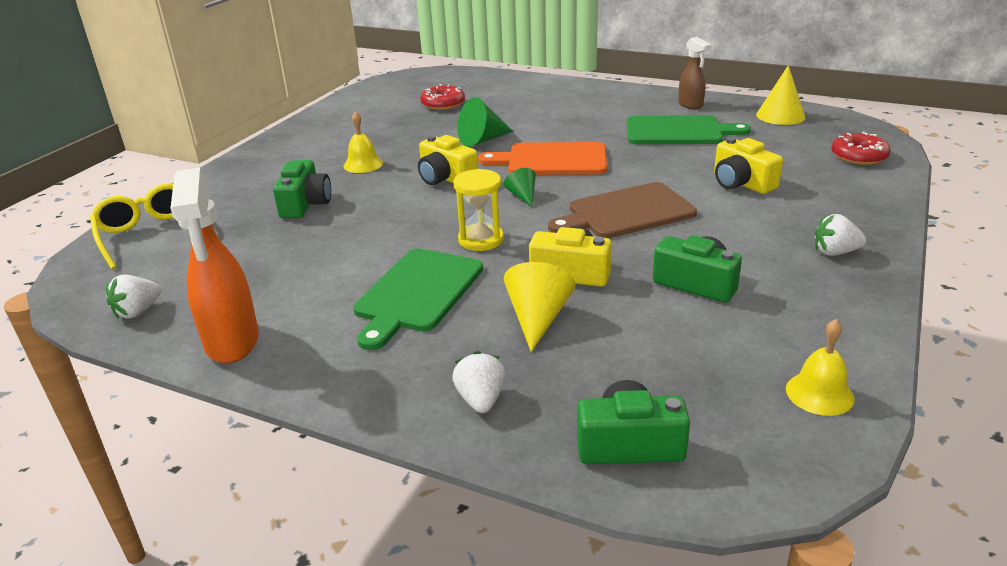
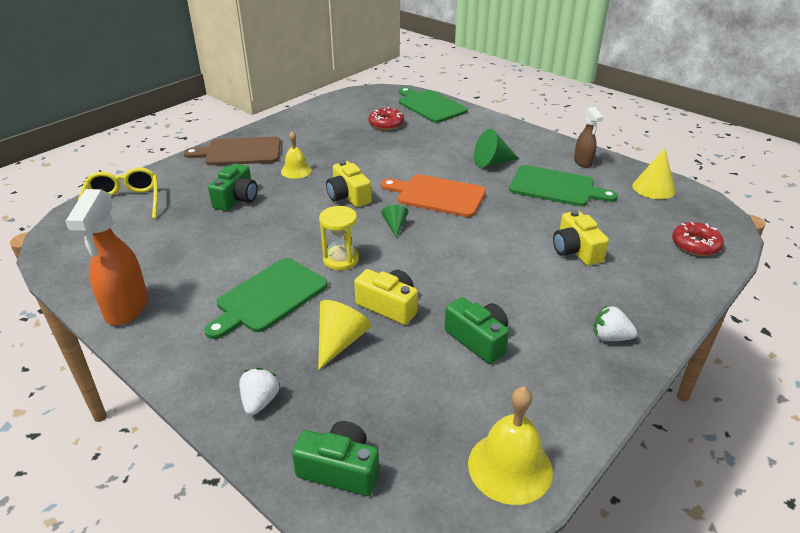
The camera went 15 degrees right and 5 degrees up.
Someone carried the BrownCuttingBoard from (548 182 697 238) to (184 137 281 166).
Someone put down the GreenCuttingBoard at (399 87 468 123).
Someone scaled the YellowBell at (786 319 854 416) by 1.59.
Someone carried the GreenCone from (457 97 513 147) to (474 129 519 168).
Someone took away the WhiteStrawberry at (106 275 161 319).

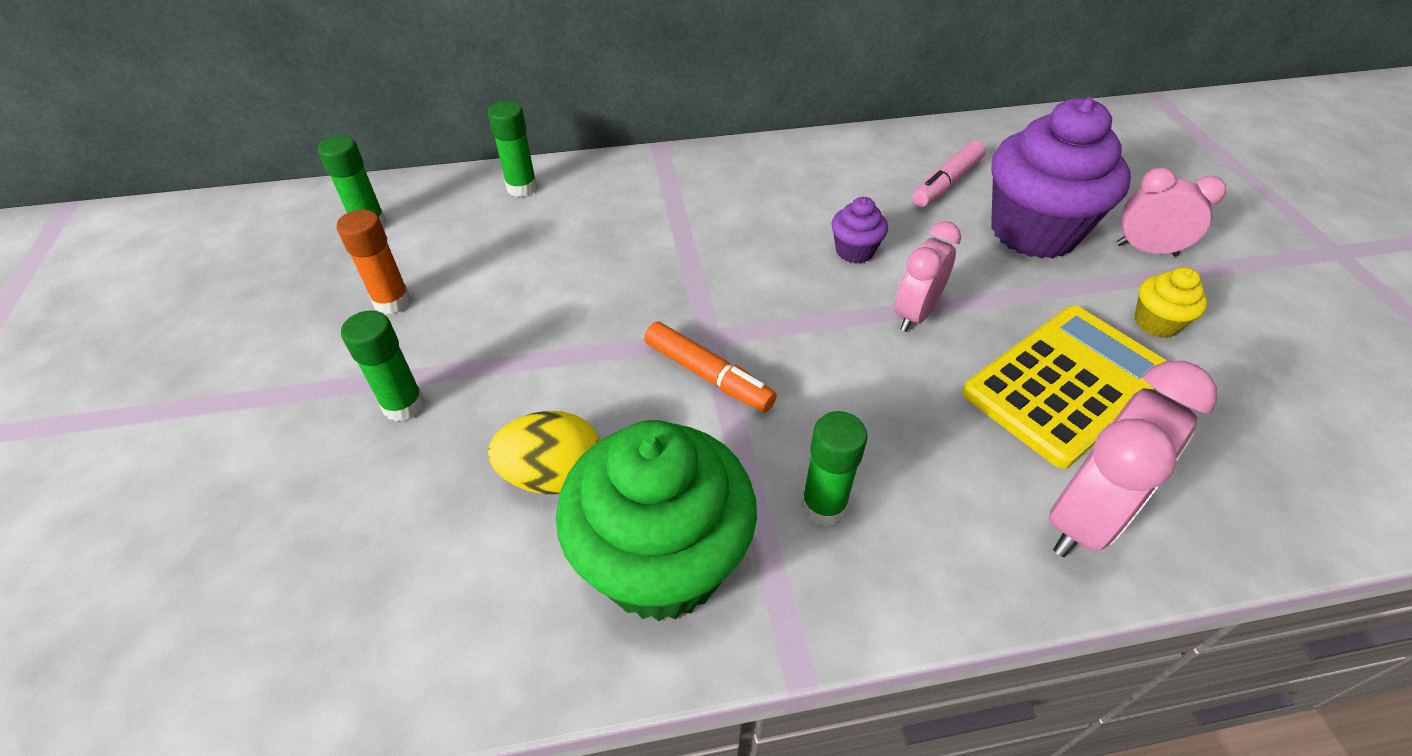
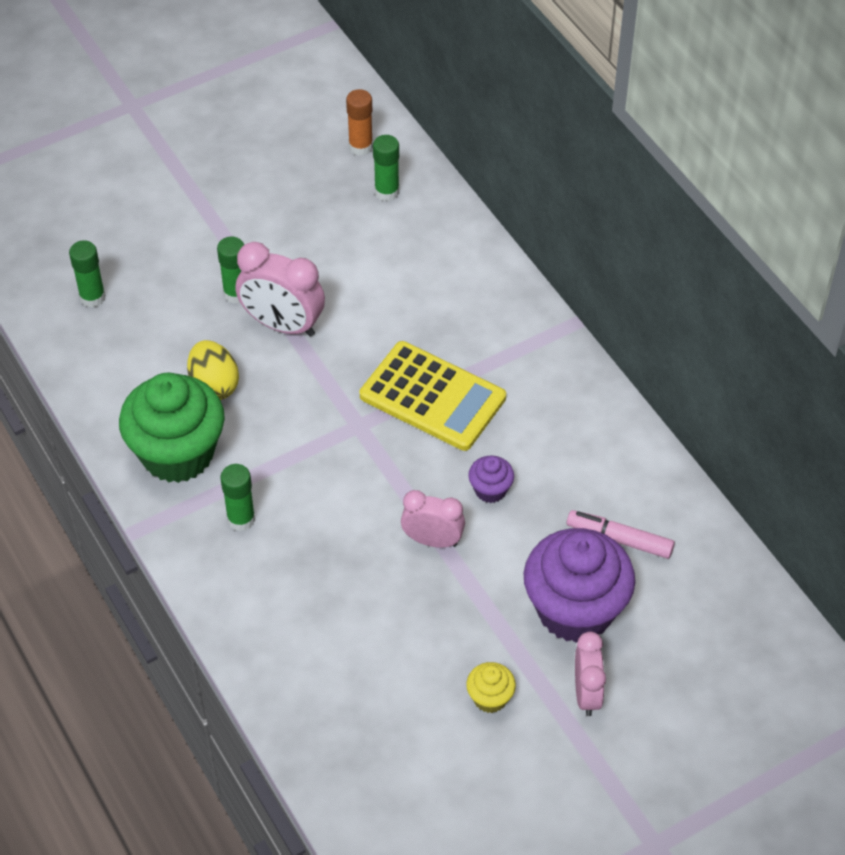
The camera went 70 degrees right and 5 degrees up.
Someone carried the GreenGlueStick from (488 101 538 197) to (69 241 106 307).
Someone carried the PinkClock from (1049 361 1218 557) to (236 242 325 337).
Someone carried the OrangeGlueStick from (337 210 411 315) to (346 89 373 156).
Someone carried the YellowCalculator from (962 306 1167 469) to (360 341 506 451).
Someone took away the OrangeMarker at (644 322 777 412).

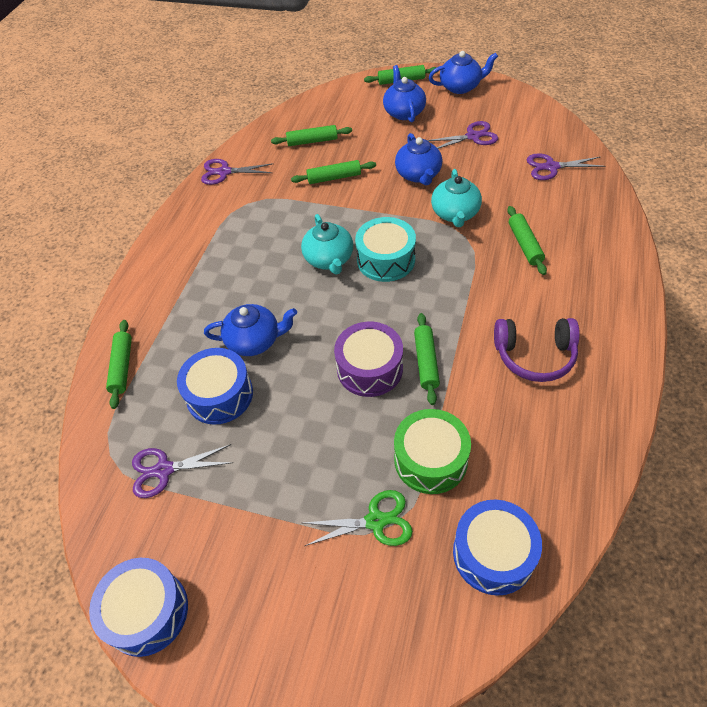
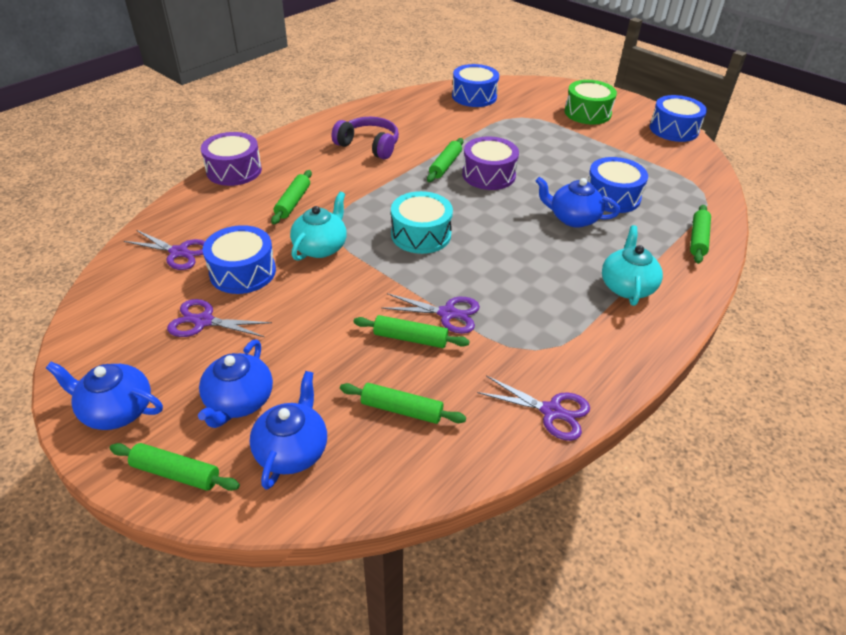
The camera went 160 degrees left and 10 degrees down.
Someone put down the PurpleDrum at (201 132 262 186).
Someone put down the BlueDrum at (203 225 276 294).
Someone carried the BlueTeapot from (395 133 442 185) to (250 371 327 490).
Someone carried the PurpleScissors from (132 444 233 498) to (381 293 480 334).
Someone carried the GreenDrum from (394 409 471 494) to (564 80 617 125).
Someone carried the TurquoiseTeapot from (301 214 353 275) to (602 225 663 306).
Someone took away the GreenScissors at (303 490 413 546).

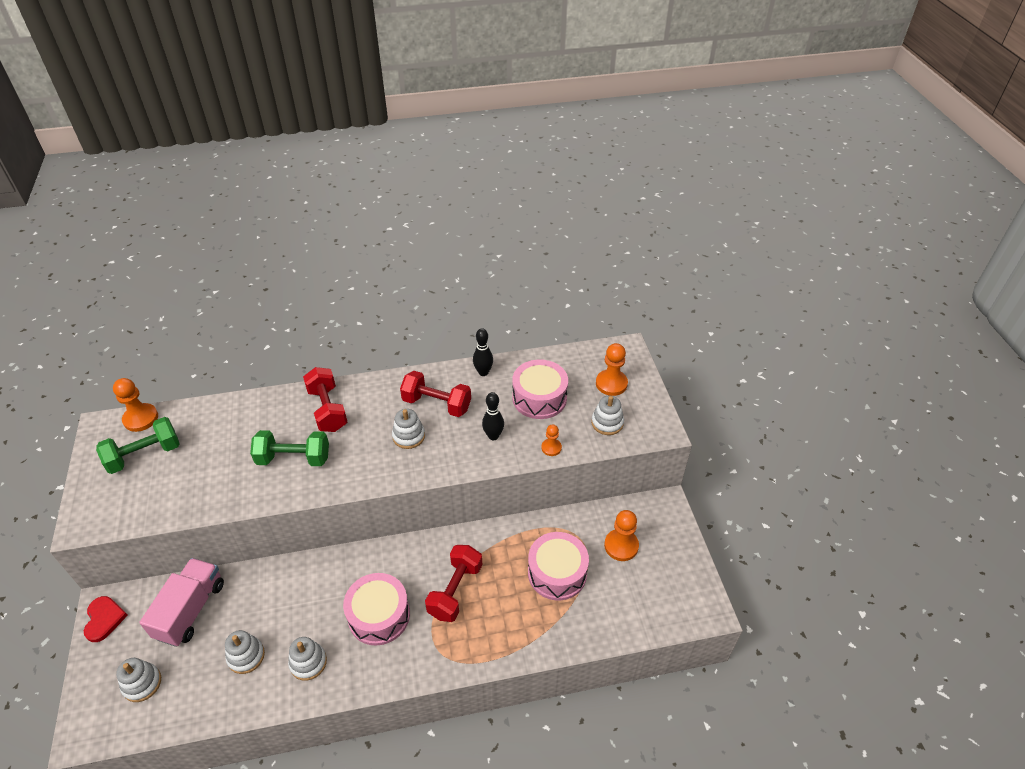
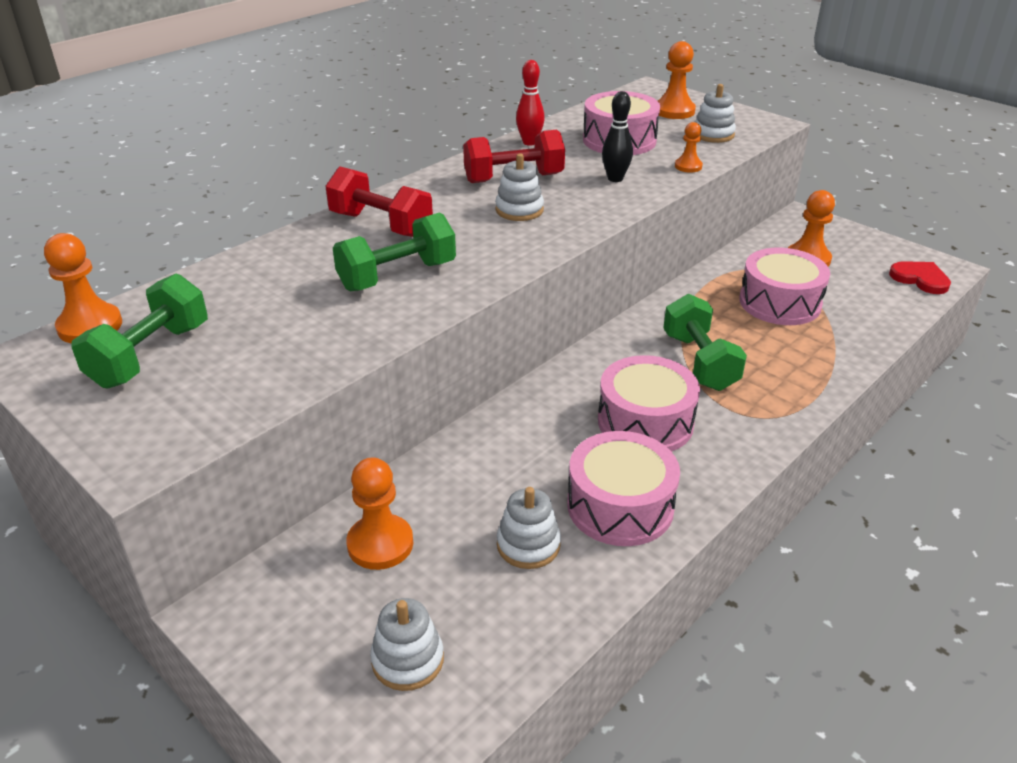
The camera went 35 degrees left and 10 degrees down.
Someone swapped the PinkTruck at (139 558 224 647) for the OrangePawn at (346 457 413 570).
Someone repainted the BlackBowlingPin at (473 328 493 376), which became the RedBowlingPin at (516 60 545 146).
Someone swapped the WhiteStackingToy at (288 637 327 681) for the PinkDrum at (567 431 680 546).
Someone repainted the RedDumbbell at (425 545 482 622), which became the GreenDumbbell at (663 294 747 391).
Someone carried the RedHeart from (84 596 128 642) to (889 261 951 294).

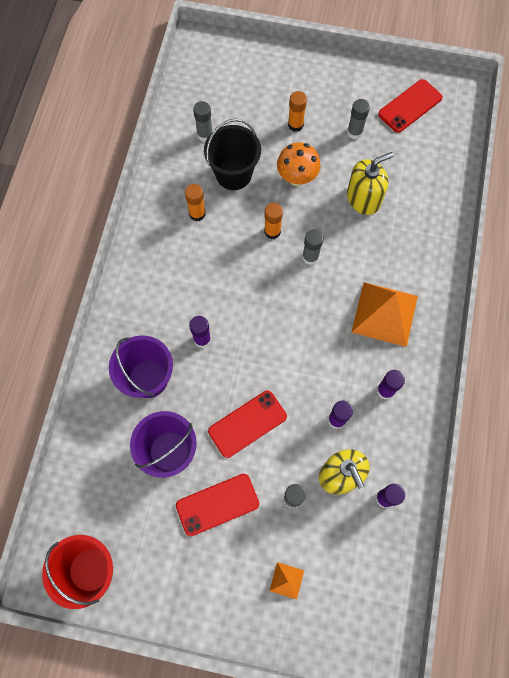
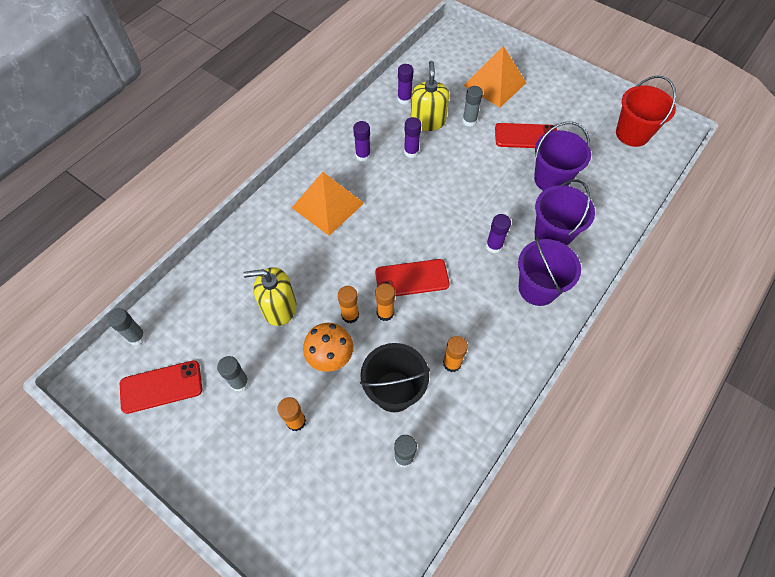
The camera went 155 degrees left and 10 degrees down.
Someone carried the GreyGlueStick from (302 229 324 265) to (107 308 146 345).
Someone put down the OrangeGlueStick at (338 286 359 323).
Someone carried the RedPhone from (208 390 287 458) to (375 259 450 296).
Someone scaled the OrangePyramid at (269 562 304 599) by 2.23.
Someone put down the PurpleBucket at (518 237 581 306).

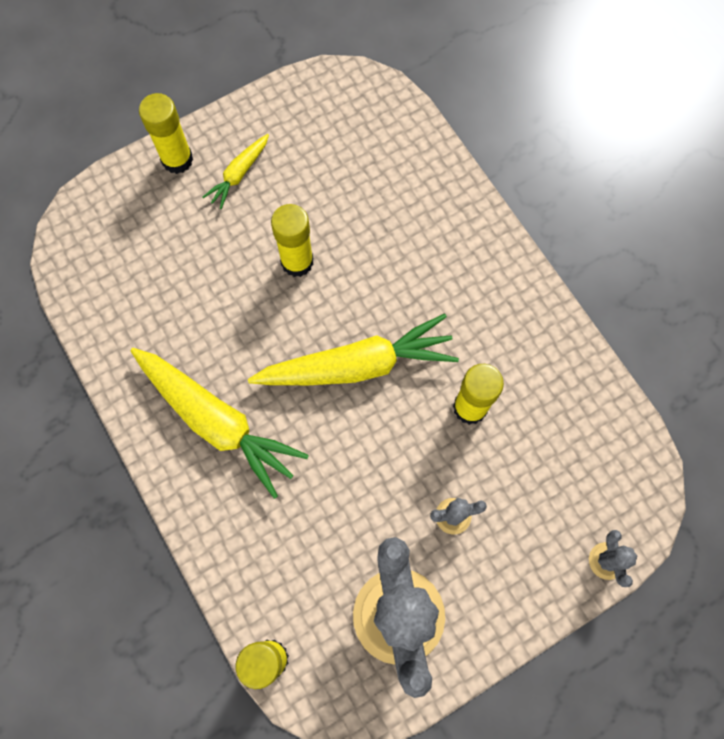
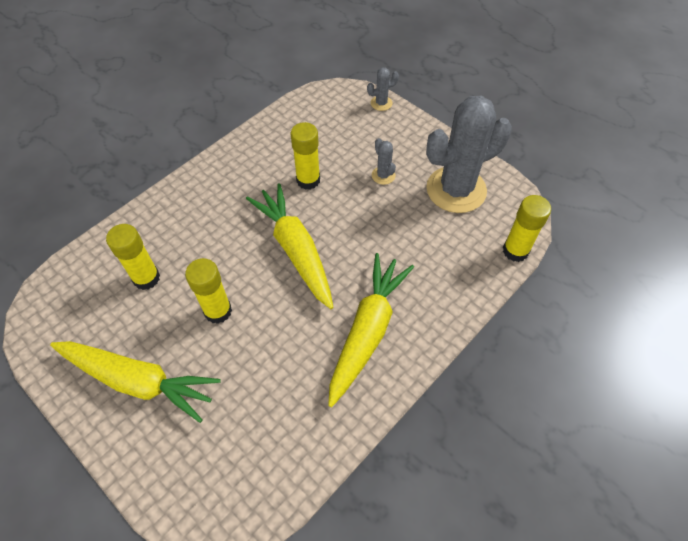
The camera went 105 degrees left and 15 degrees down.
Someone scaled the YellowCarrot at (203 134 269 209) by 2.04.
Someone carried the YellowGlueStick from (139 93 193 174) to (106 224 160 290).

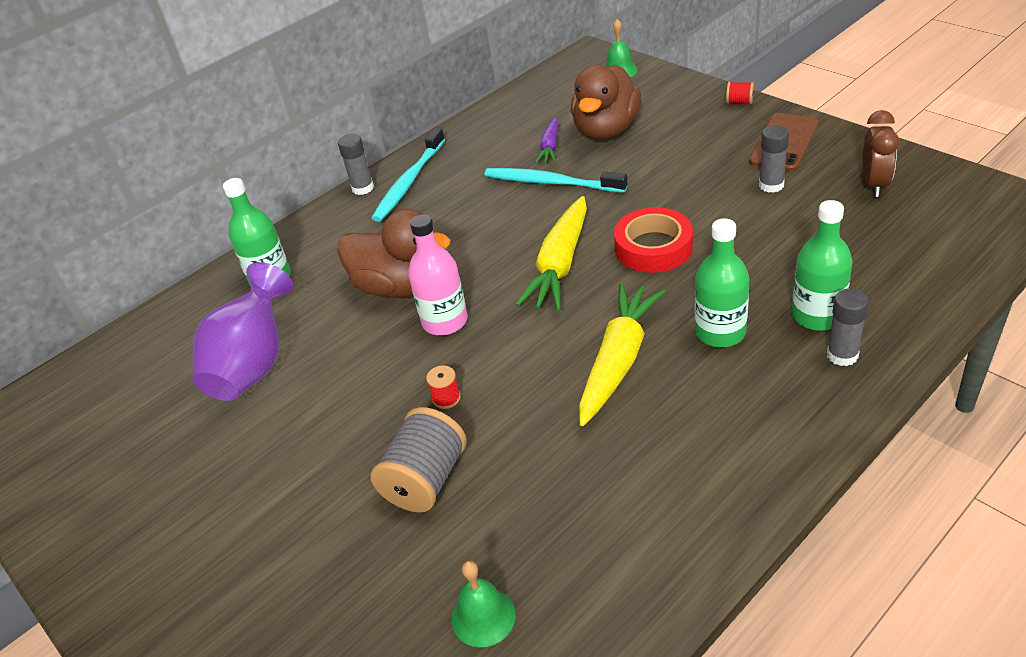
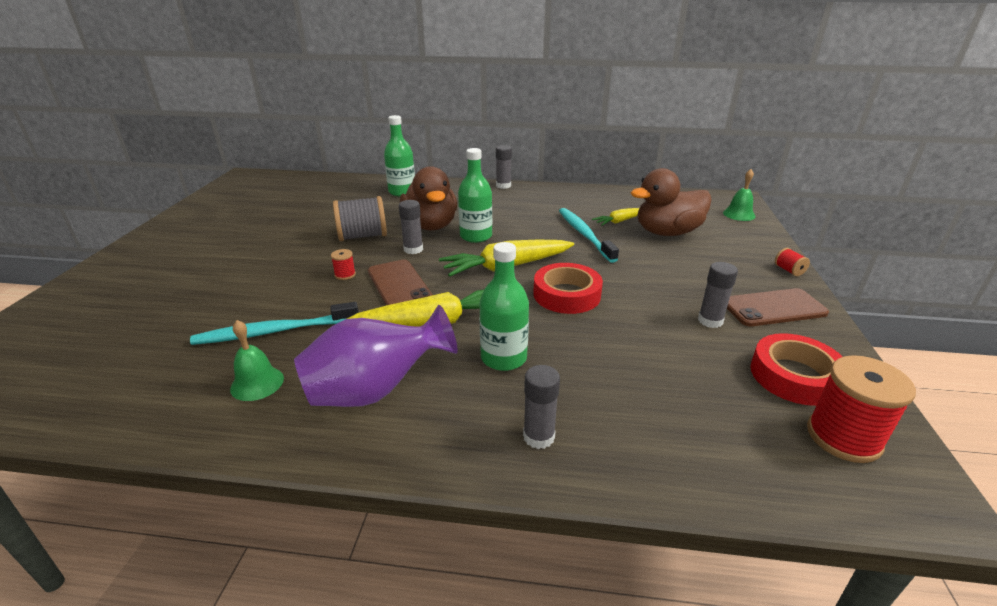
The camera went 45 degrees right and 10 degrees down.
Someone carried the TurquoiseToothbrush from (372 128 445 222) to (190 302 359 345).
Someone carried the GreenBell from (452 561 516 647) to (230 320 284 401).
Someone carried the PurpleVase from (193 262 293 401) to (294 305 458 407).
Someone carried the GreySpool from (371 407 467 512) to (333 196 387 241).
Someone put down the BrownPhone at (368 259 433 305).
Someone swapped the PinkBottle at (408 214 468 335) for the GreyGlueStick at (399 200 423 254).
Someone carried the GreenBottle from (792 200 853 331) to (458 148 492 243).
Someone repainted the PurpleCarrot at (535 117 559 163), which became the YellowCarrot at (592 208 639 226).
Someone swapped the BrownClock at (862 110 899 197) for the RedTape at (750 333 842 406).
Someone put down the RedSpool at (807 355 916 463).

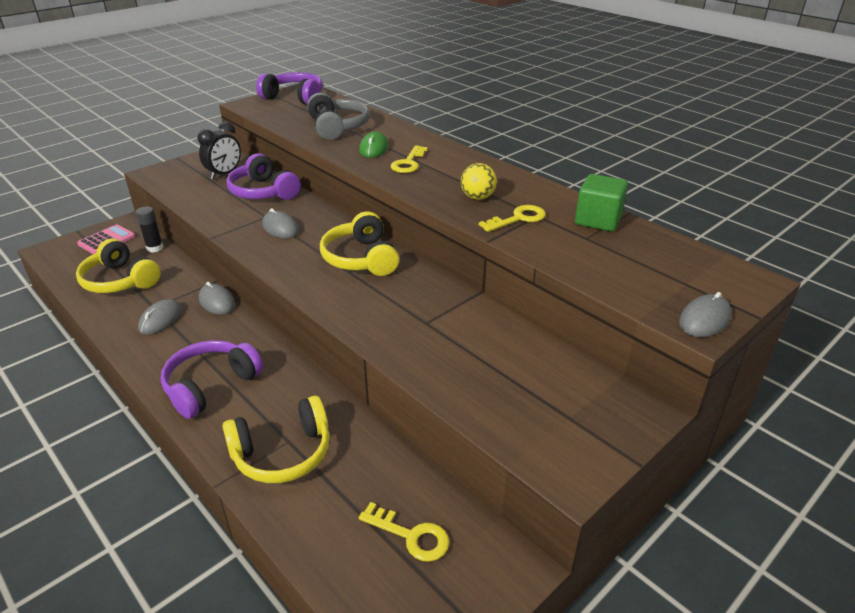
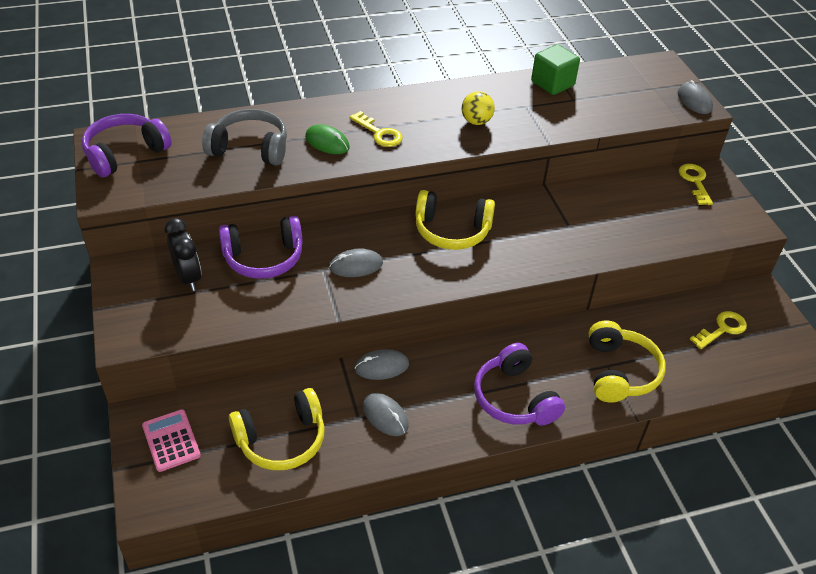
The camera went 65 degrees left and 10 degrees up.
Someone carried the YellowKey from (479 205 546 232) to (679 164 713 205).
Someone took away the BlackGlueStick at (135 206 163 253).

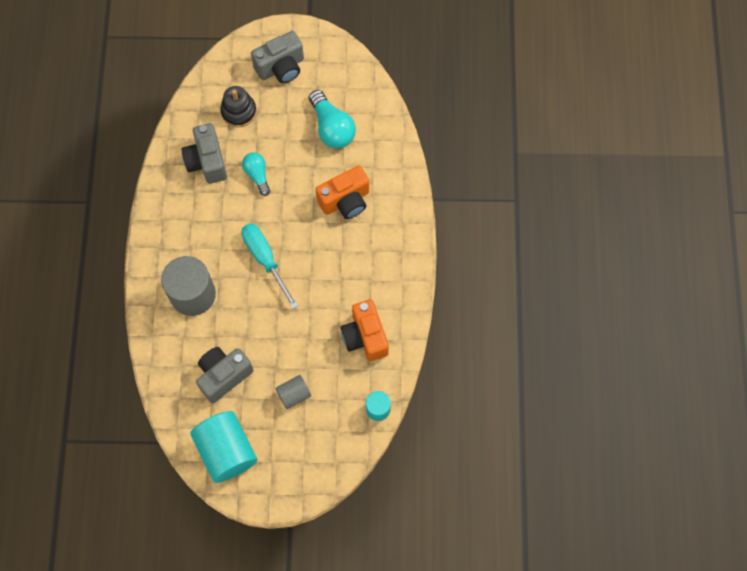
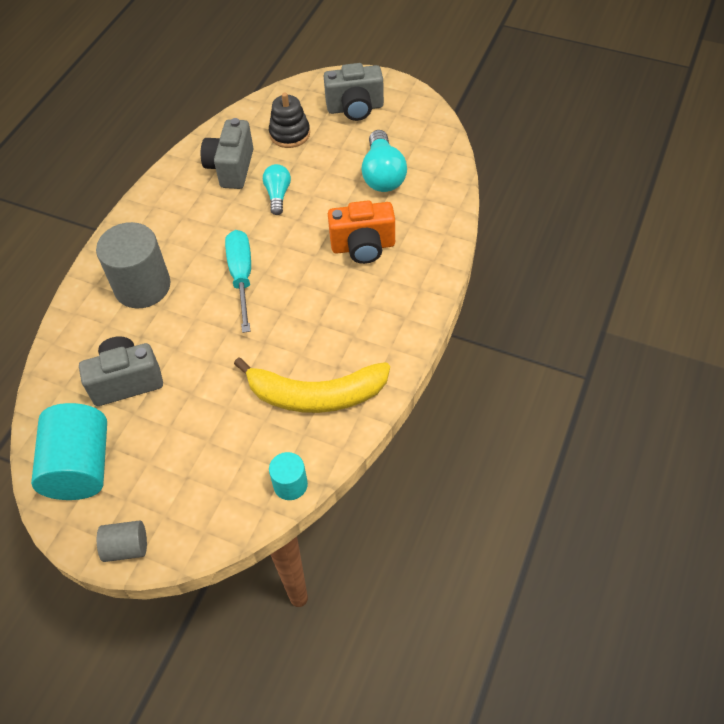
The camera went 25 degrees right and 15 degrees down.
Someone carried the GreyCylinder from (276 375 311 409) to (97 520 147 562).
Someone swapped the OrangeCamera at (340 299 389 361) for the YellowBanana at (234 357 390 413).

